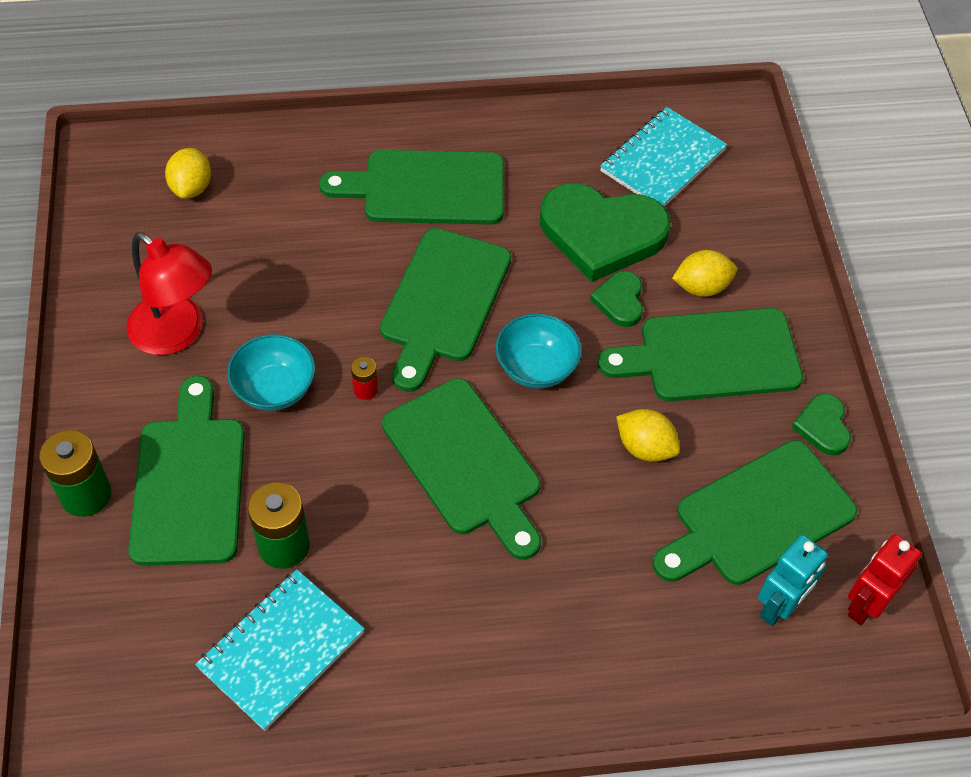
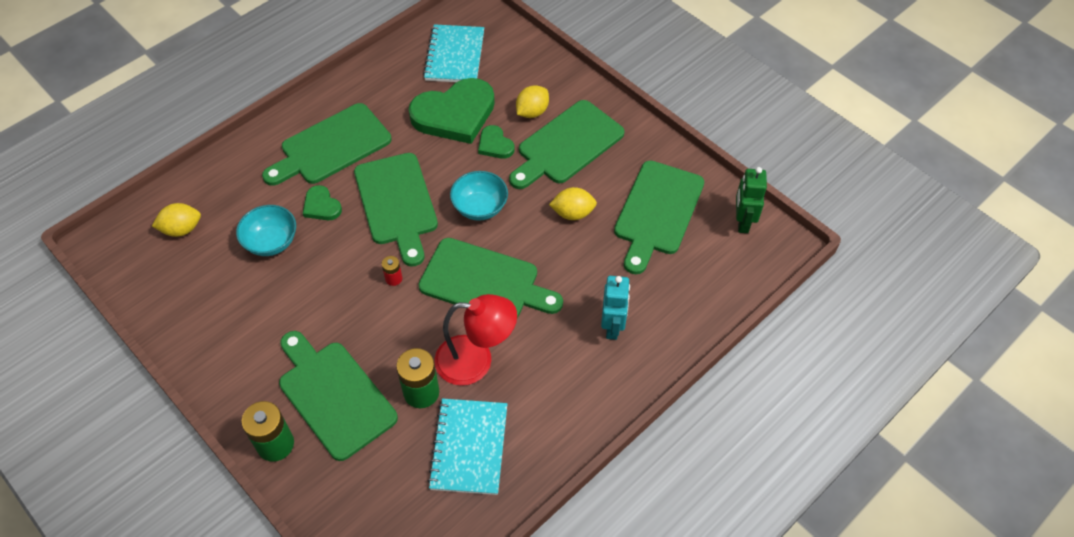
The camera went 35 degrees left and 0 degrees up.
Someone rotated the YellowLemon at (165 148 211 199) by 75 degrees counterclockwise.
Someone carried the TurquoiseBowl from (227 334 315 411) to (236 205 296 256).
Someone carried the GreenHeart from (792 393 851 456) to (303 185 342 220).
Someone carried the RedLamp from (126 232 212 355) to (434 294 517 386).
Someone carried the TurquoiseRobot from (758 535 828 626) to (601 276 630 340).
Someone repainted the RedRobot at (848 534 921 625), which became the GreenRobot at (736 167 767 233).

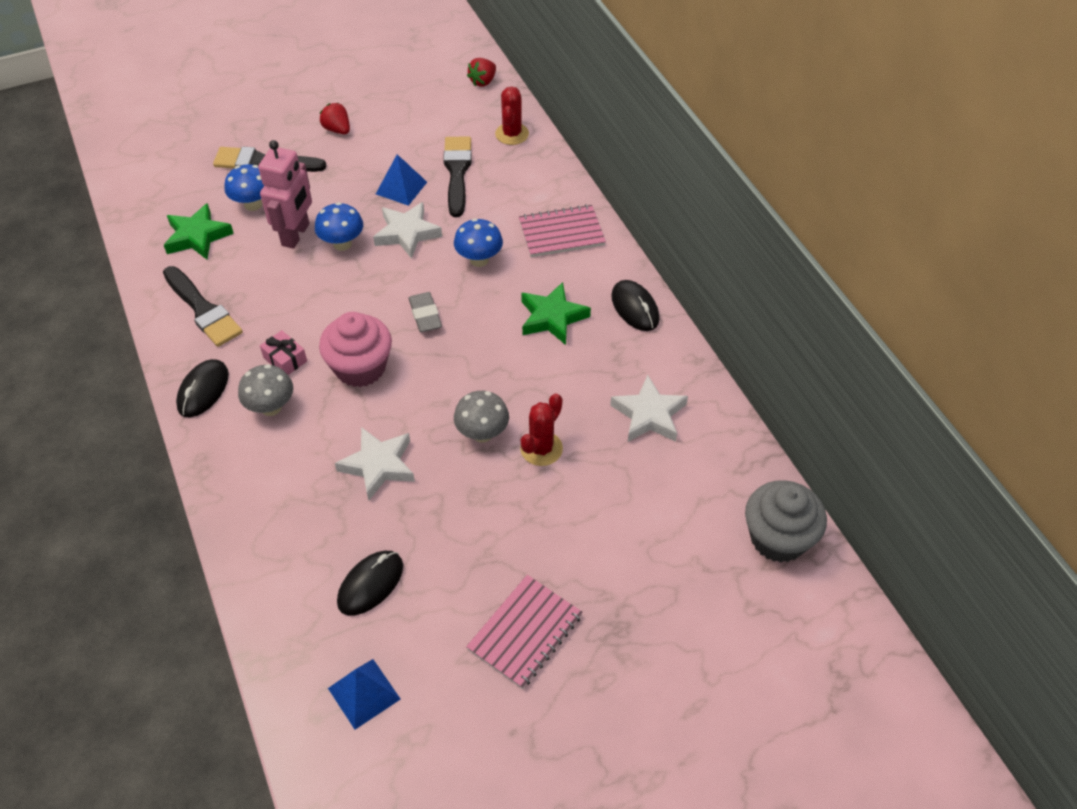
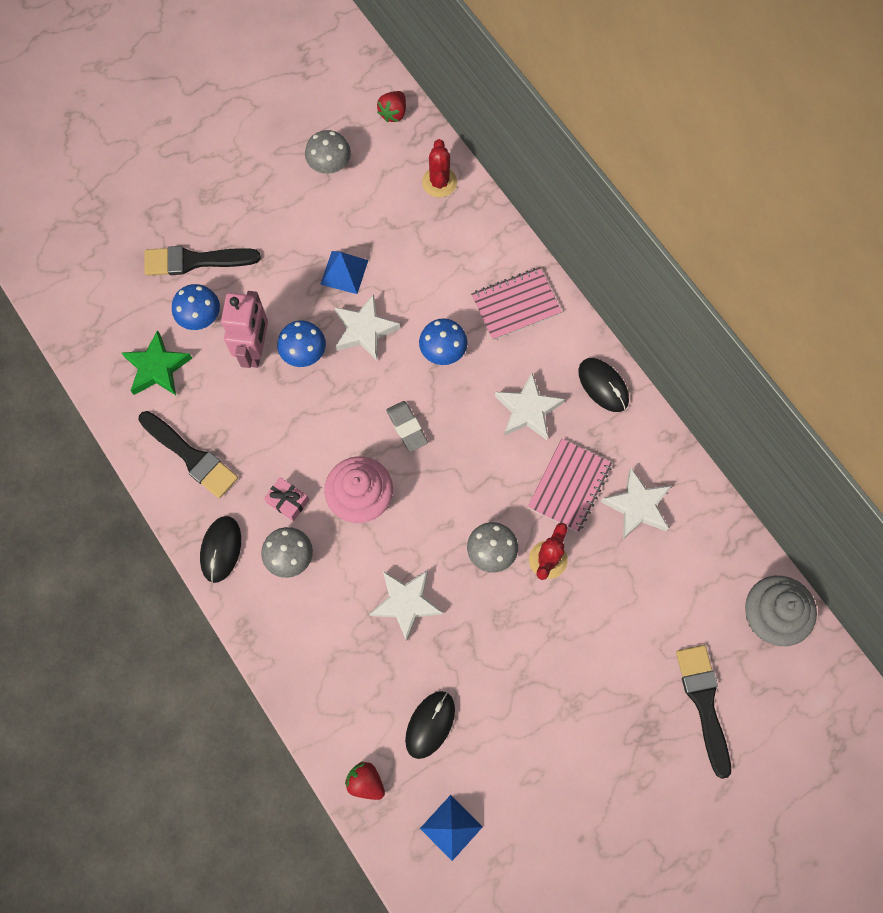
The camera went 10 degrees left and 20 degrees up.
Someone put down the GreyMushroom at (305 130 351 174).
Someone carried the RedStrawberry from (320 103 350 134) to (345 761 385 800).
Someone repainted the GreenStar at (521 282 591 345), which became the WhiteStar at (495 373 564 440).
Someone carried the PinkNotebook from (466 575 583 689) to (528 439 612 532).
Someone carried the BlackBrush from (443 136 472 217) to (676 645 731 779).

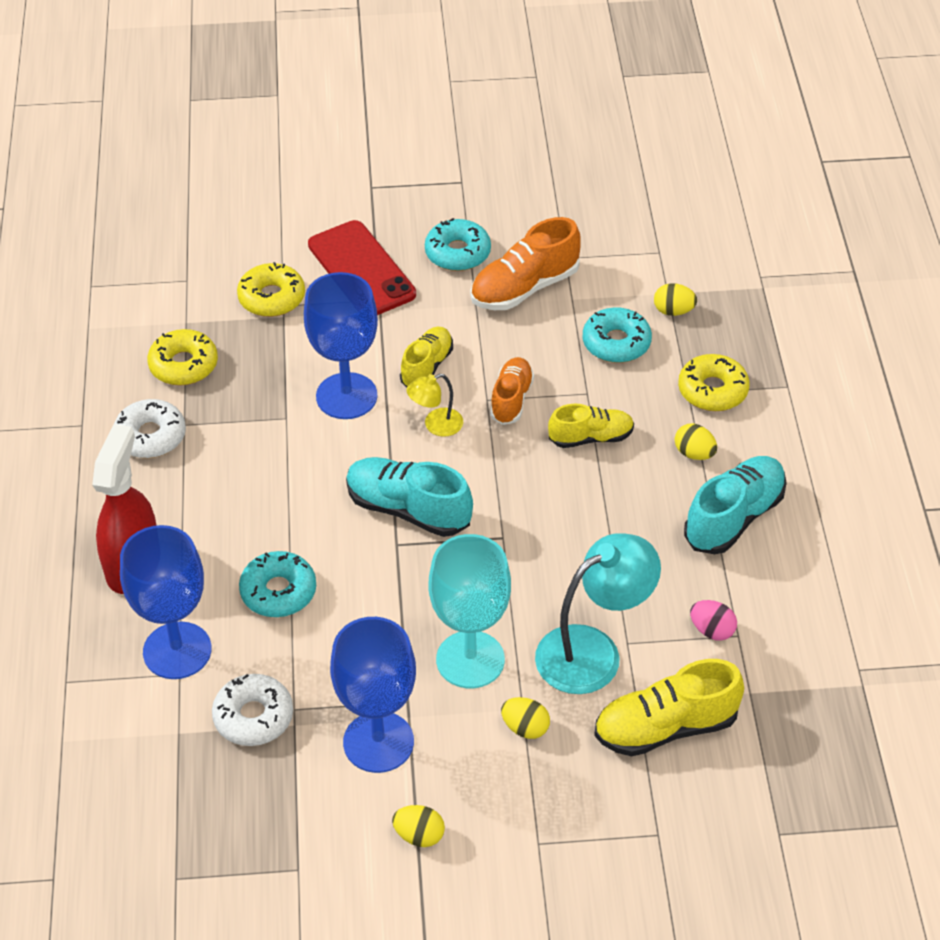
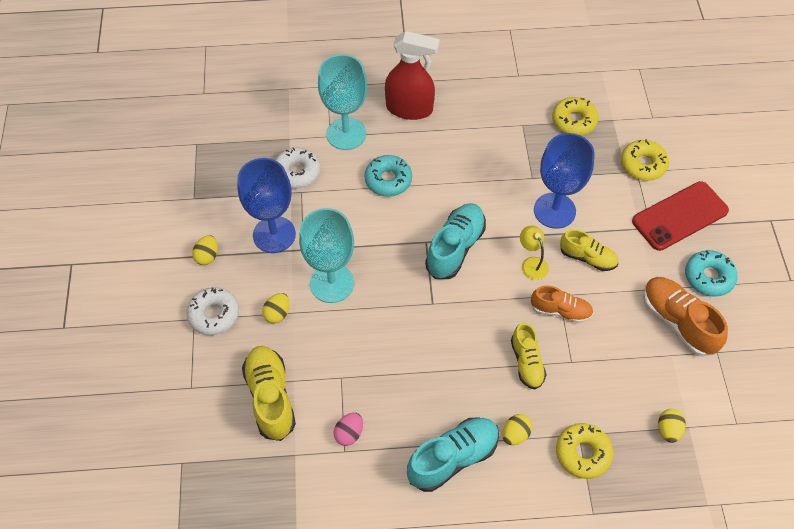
The camera went 90 degrees right and 10 degrees up.
Someone carried the WhiteDonut from (114 399 186 458) to (186 287 239 335).
Someone repainted the BlueGoblet at (120 525 211 679), which became the TurquoiseGoblet at (318 54 367 150).
Someone rotated the TurquoiseShoe at (684 456 787 554) by 75 degrees counterclockwise.
Someone took away the TurquoiseLamp at (535 533 661 694).
Someone took away the TurquoiseDonut at (583 307 652 363).

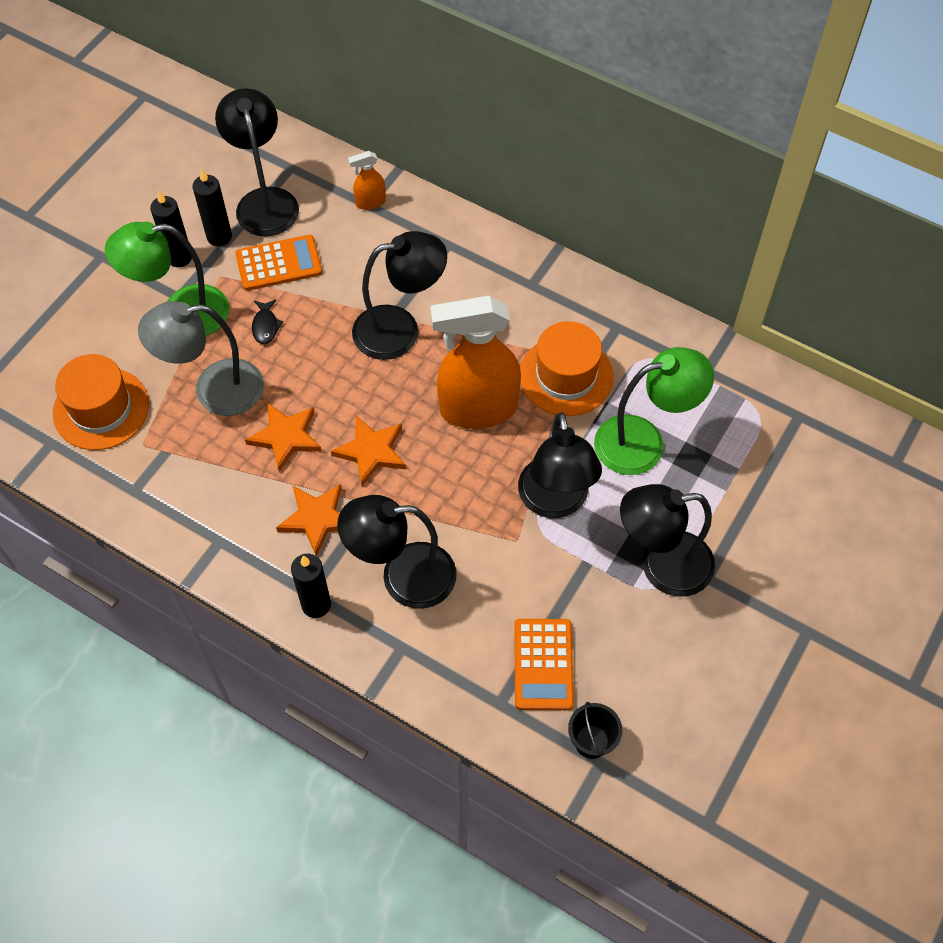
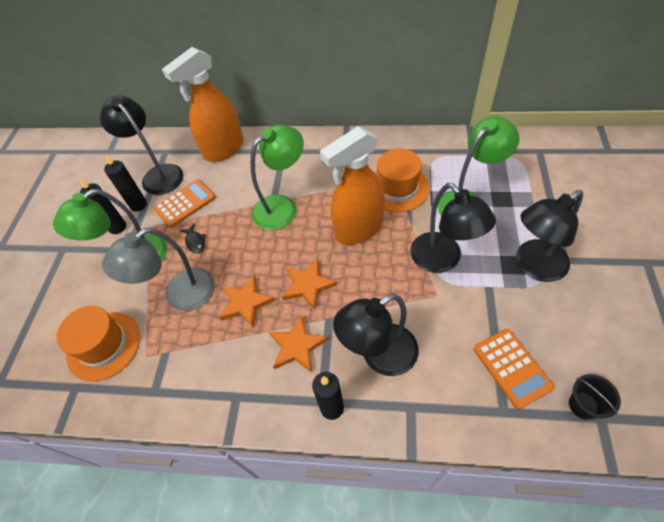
The camera went 20 degrees left and 5 degrees down.
Someone scaled the OrangeSprayBottle at (348 151 386 210) by 2.31.
Someone repainted the BlackLamp at (352 231 447 360), which became the GreenLamp at (250 125 304 230).

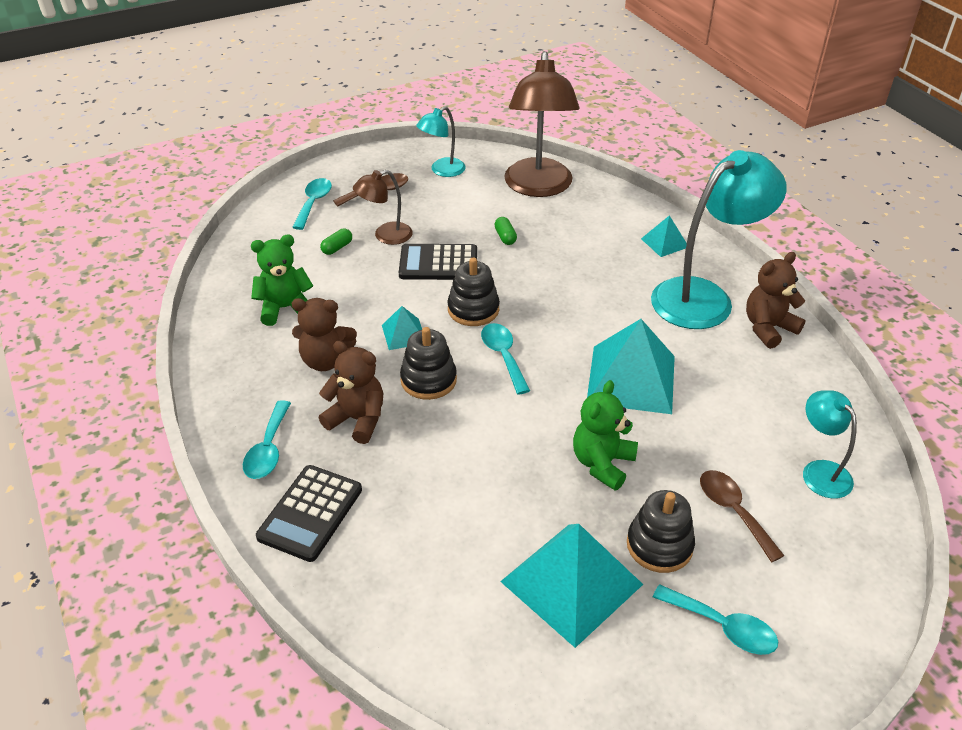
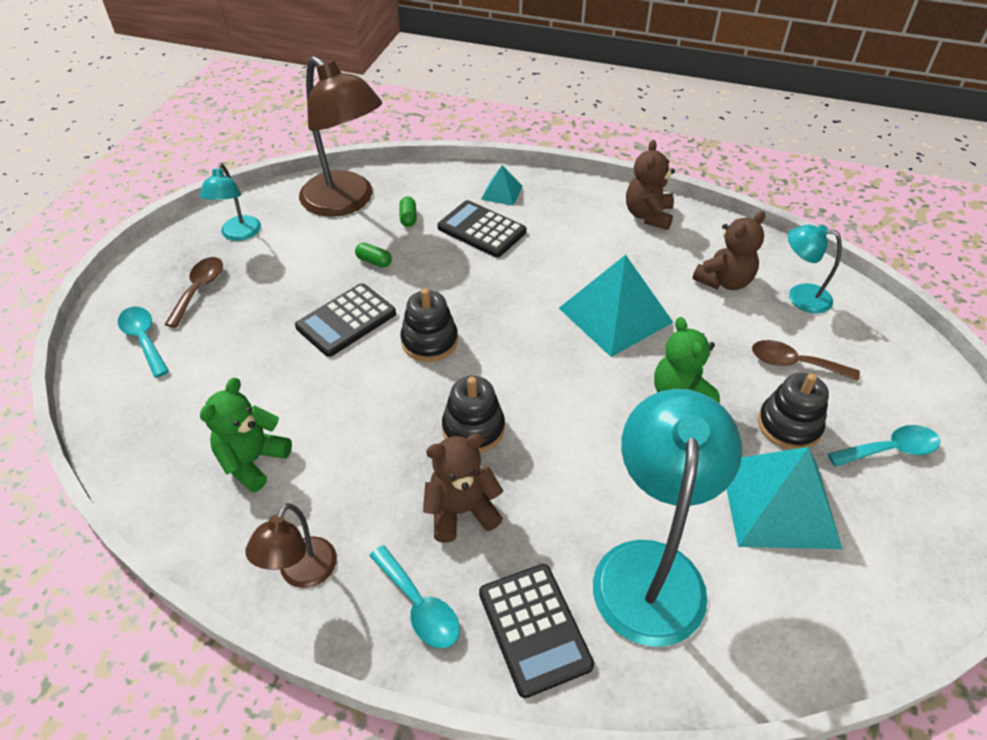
The camera went 45 degrees left and 5 degrees up.
Someone carried the BrownLamp from (353 170 413 245) to (245 503 337 588).
Someone carried the GreenCapsule from (320 229 352 255) to (399 197 417 227).
Someone put down the BlackCalculator at (437 200 526 258).
Someone carried the TurquoiseLamp from (651 150 787 329) to (593 389 742 647).
Someone carried the BrownTeddyBear from (291 298 357 371) to (692 211 765 290).
Someone took away the TurquoisePyramid at (382 306 422 350).
Someone took away the TurquoiseSpoon at (481 323 530 395).

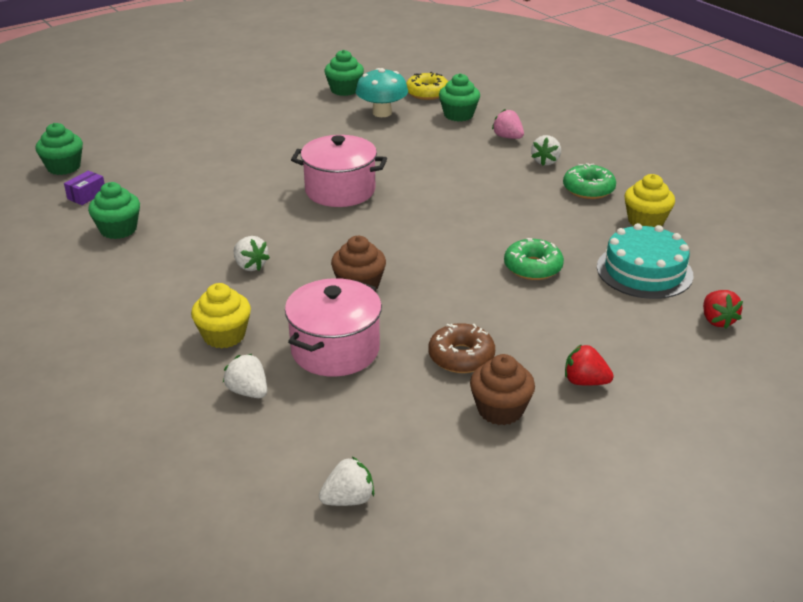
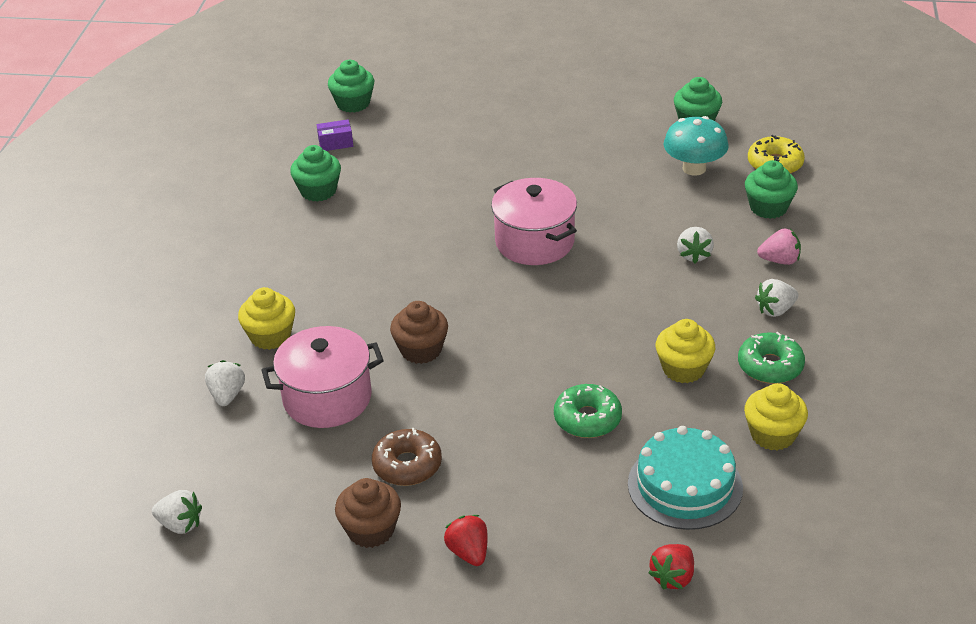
The camera went 45 degrees right and 5 degrees up.
Someone put down the YellowCupcake at (656 319 715 383).
Someone carried the WhiteStrawberry from (234 236 270 271) to (677 227 714 263).
Someone rotated the PinkStrawberry at (492 109 524 139) by 90 degrees clockwise.

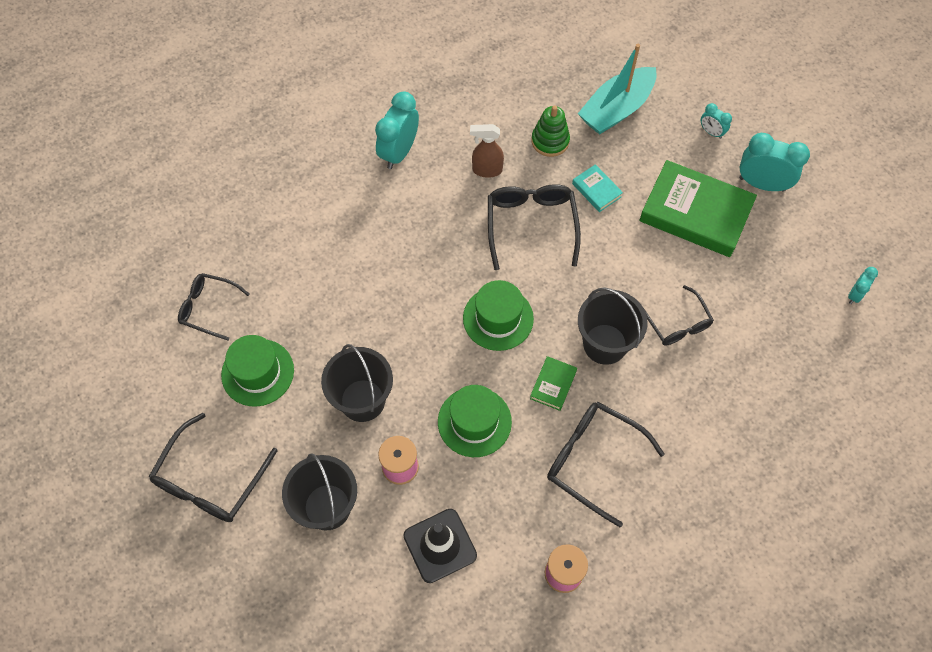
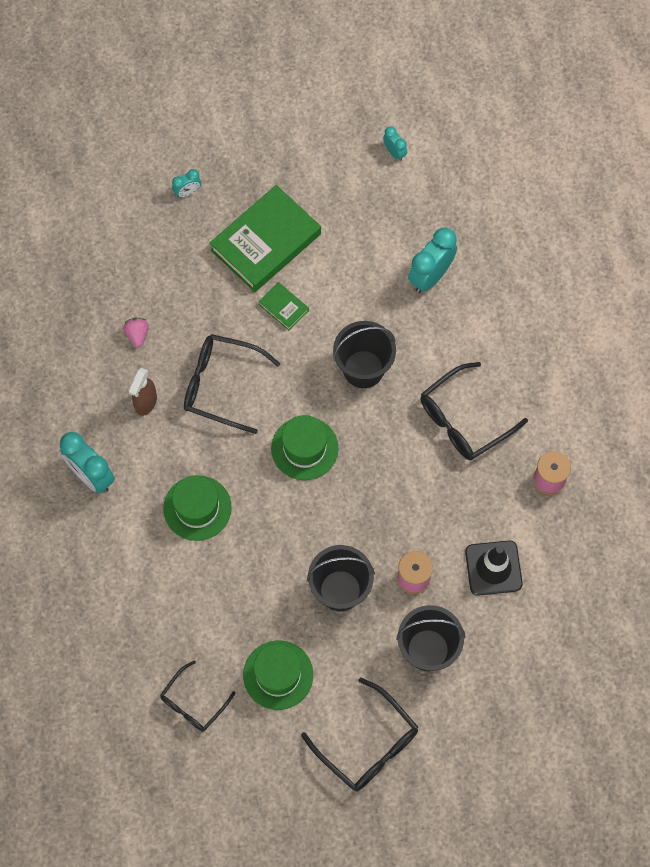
The camera went 70 degrees left and 5 degrees up.
Someone swapped the GreenStackingToy at (532 106 570 157) for the PinkStrawberry at (123 318 149 347).
Someone carried the GreenHat from (438 385 512 457) to (163 475 232 541).
Someone carried the GreenBook from (530 356 577 411) to (258 282 309 330).
Someone carried the TurquoiseClock from (739 133 810 192) to (408 227 457 293).
Someone took away the TurquoiseBook at (572 164 623 212).
Someone took away the TurquoiseBoat at (578 44 656 135).
Someone took away the BlackGlasses at (644 285 714 345).

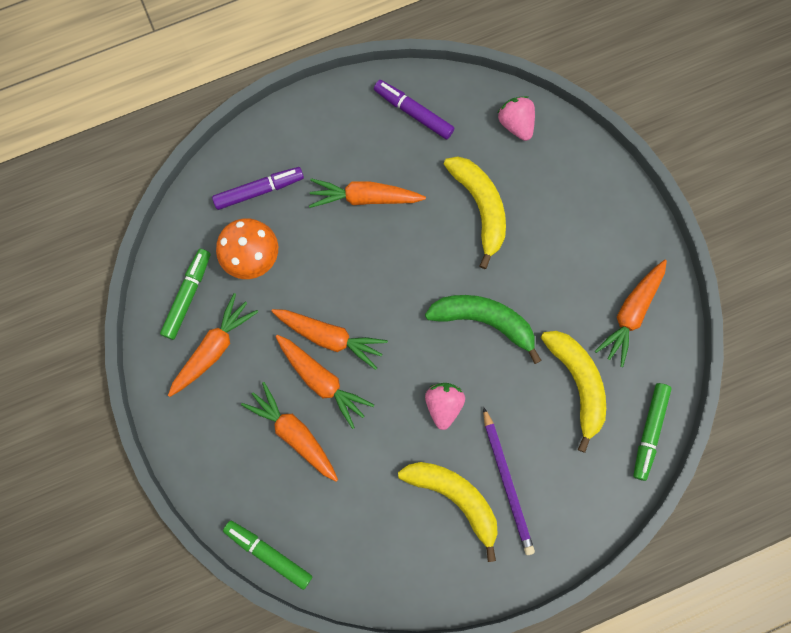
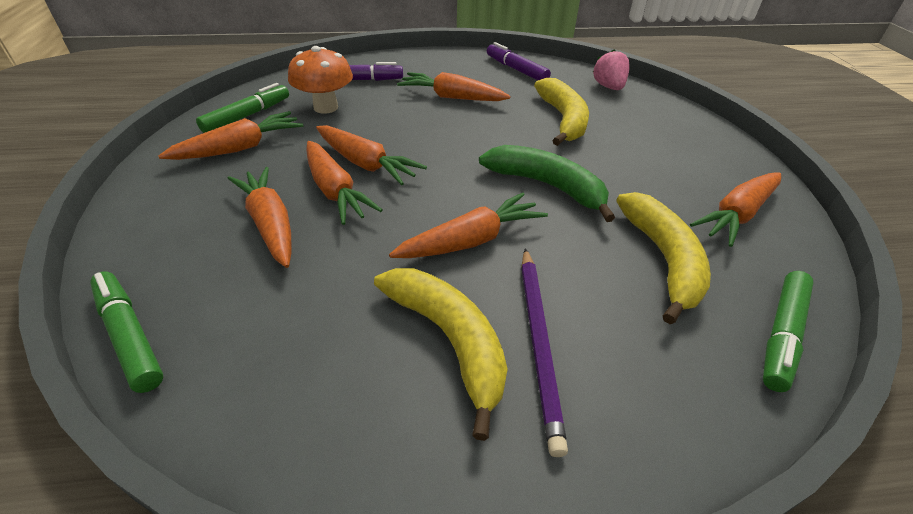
The camera went 15 degrees right and 35 degrees down.
Someone swapped the PinkStrawberry at (425 383 465 430) for the OrangeCarrot at (389 193 548 258).

